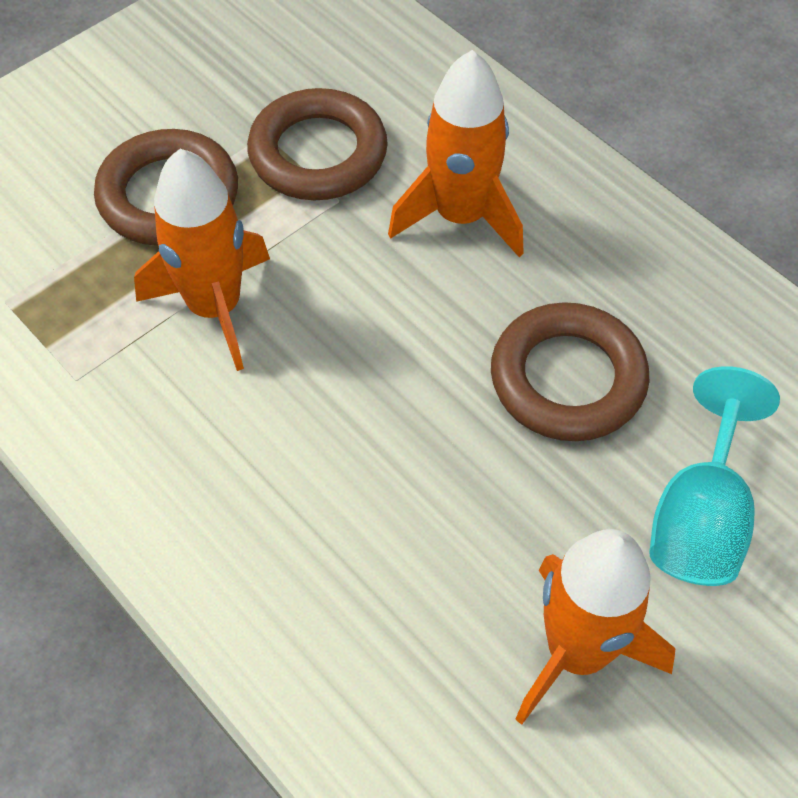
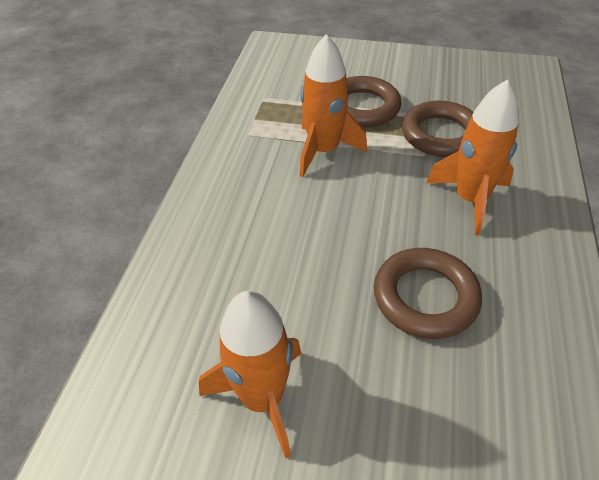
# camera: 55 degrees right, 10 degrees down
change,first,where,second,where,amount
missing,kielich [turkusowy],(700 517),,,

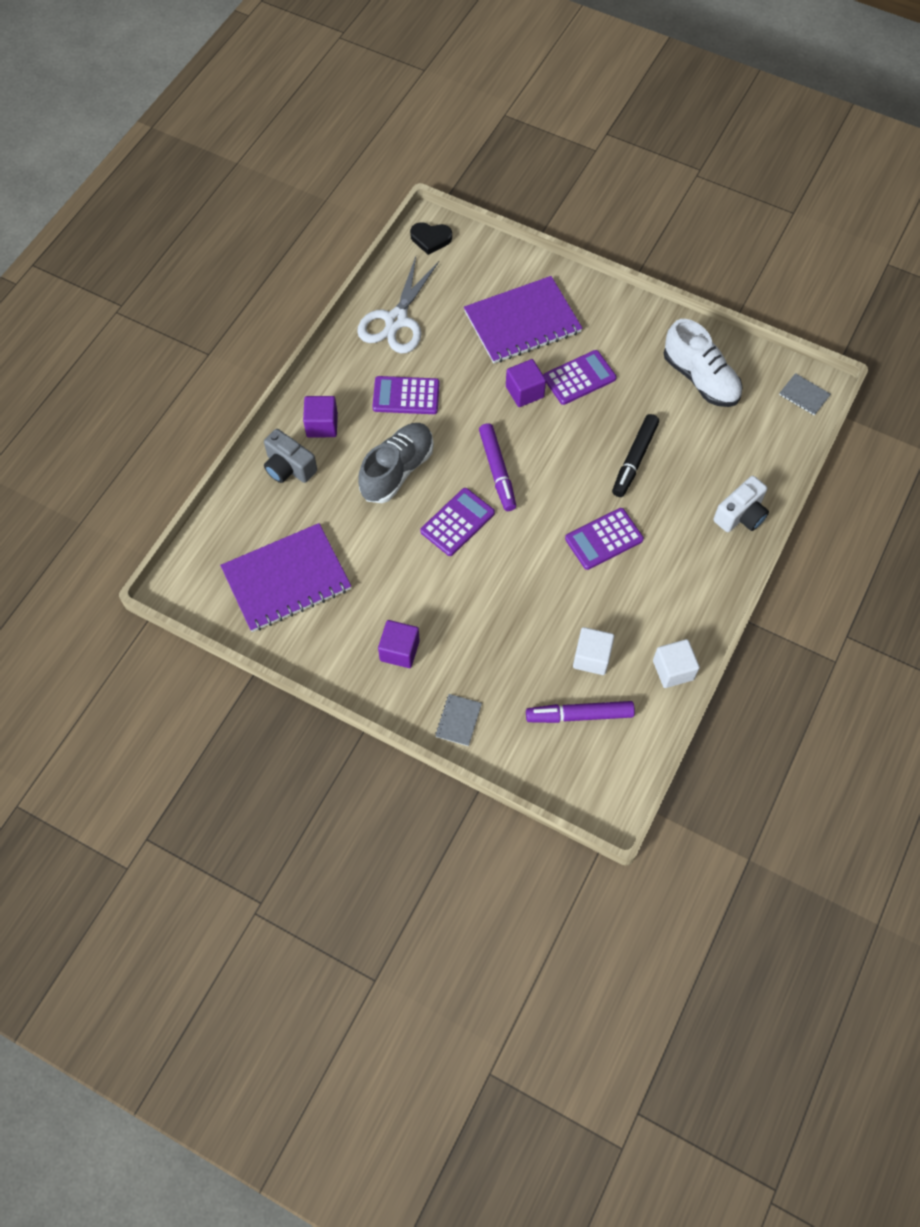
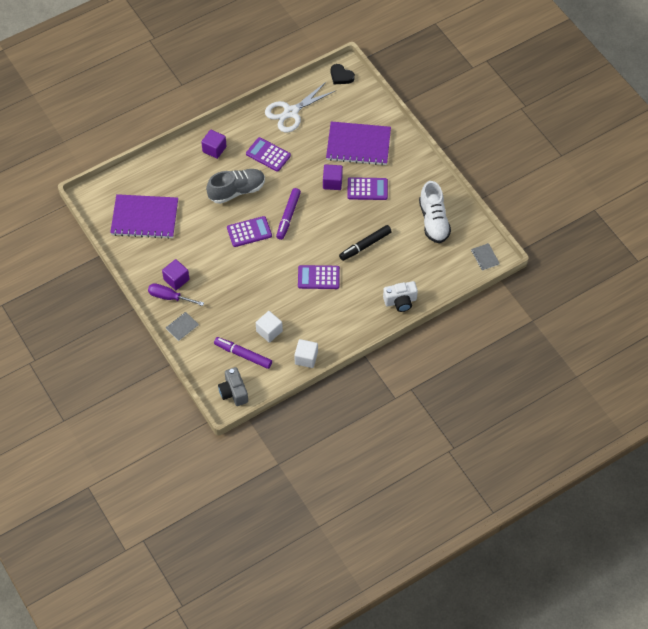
# camera: 30 degrees right, 5 degrees down
change,first,where,second,where,amount
appeared,,,śrubokręt [fioletowy],(169 297),
relocated,aparat fotograficzny [szary],(289 467),,(233 392),

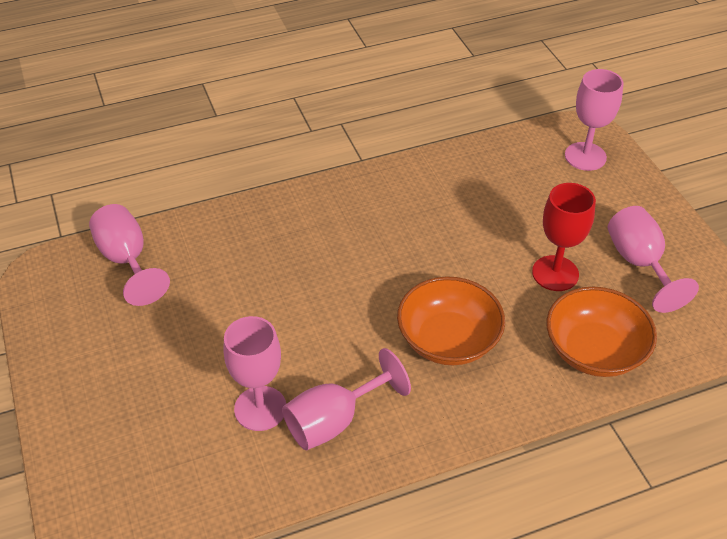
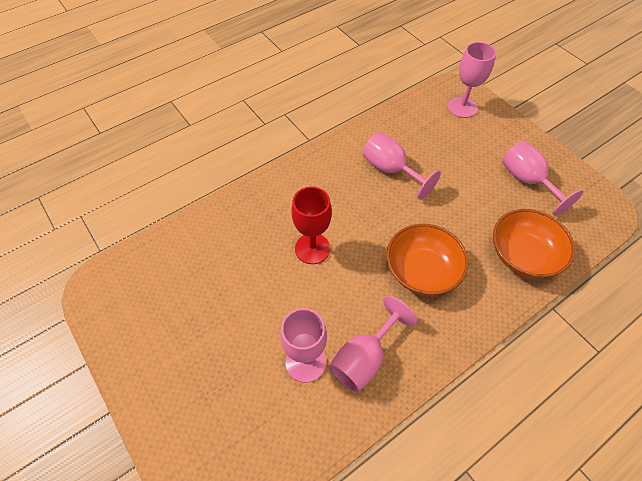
# camera: 15 degrees left, 10 degrees up
change,first,where,second,where,amount
relocated,kielich [czerwony],(555 273),,(312 248),
relocated,kielich [różowy],(127 260),,(391 170),

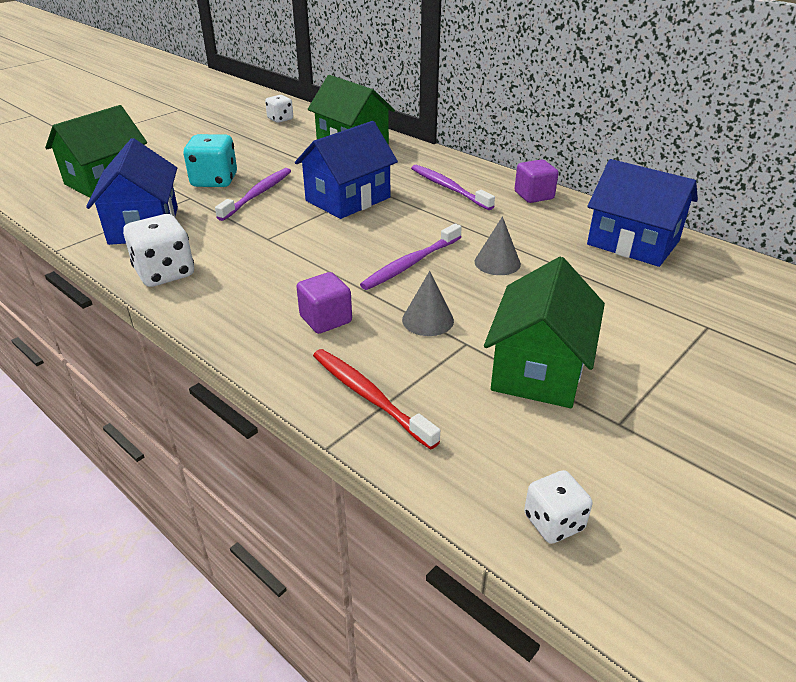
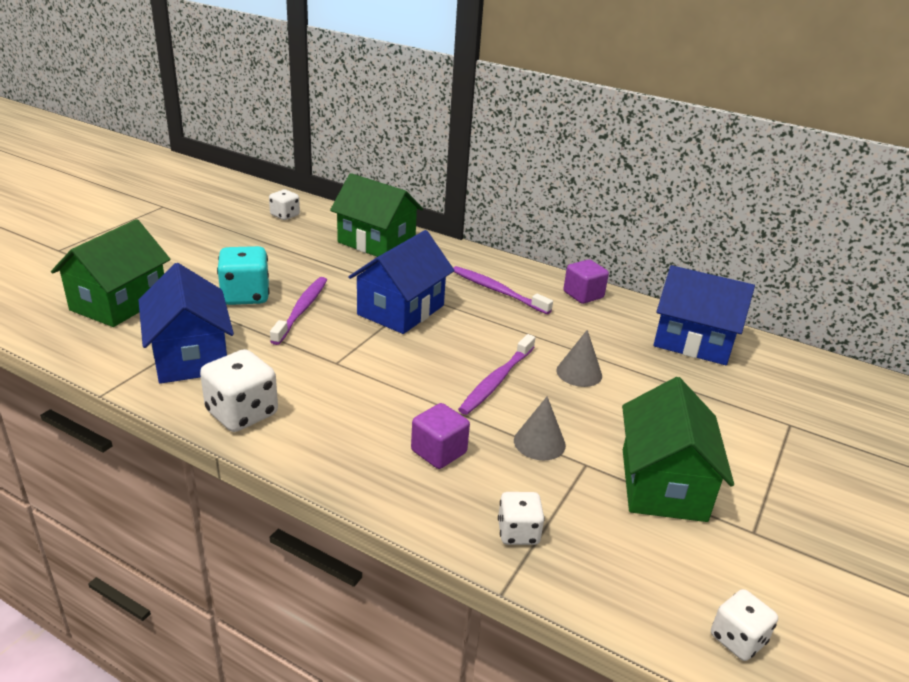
# camera: 15 degrees left, 5 degrees down
change,first,where,second,where,amount
exchanged,szczoteczka do zębów [czerwony],(369 396),kostka do gry [biały],(518 532),

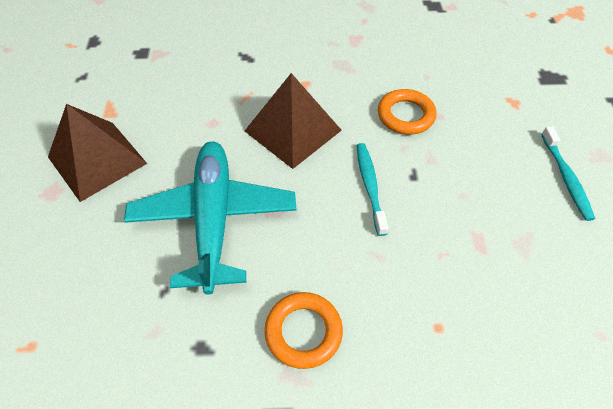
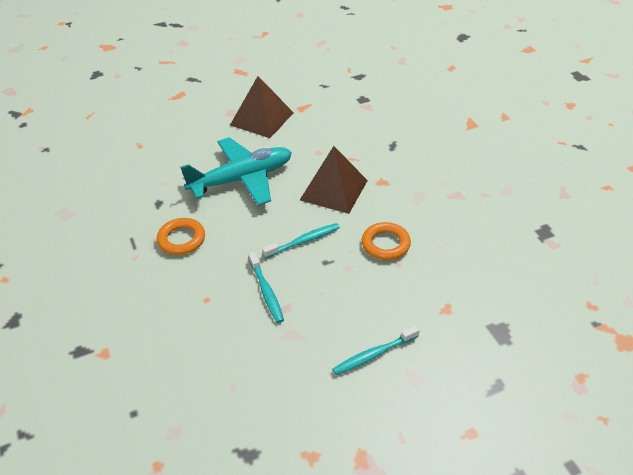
# camera: 70 degrees right, 10 degrees down
change,first,where,second,where,amount
appeared,,,szczoteczka do zębów [turkusowy],(266 292),

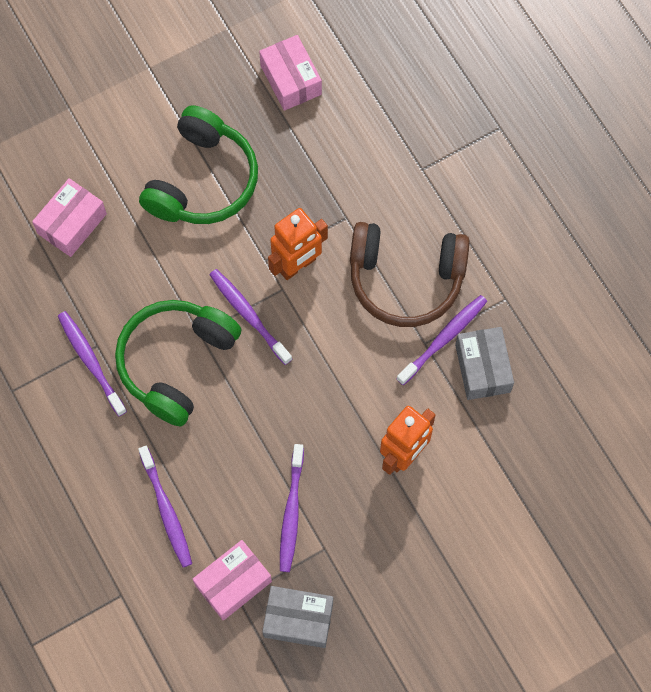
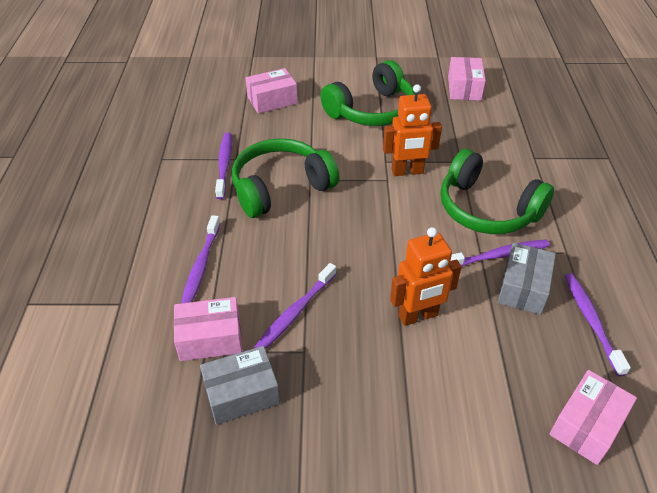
# camera: 30 degrees right, 25 degrees down
change,first,where,second,where,amount
spun,pudełko [szary],(298 619),,(242 394),60 degrees counterclockwise
colour,słuchawki [brązowy],(406 279),słuchawki [zielony],(487 209),
appeared,,,pudełko [różowy],(587 425),
relocated,szczoteczka do zębów [fioletowy],(249 315),,(591 321),

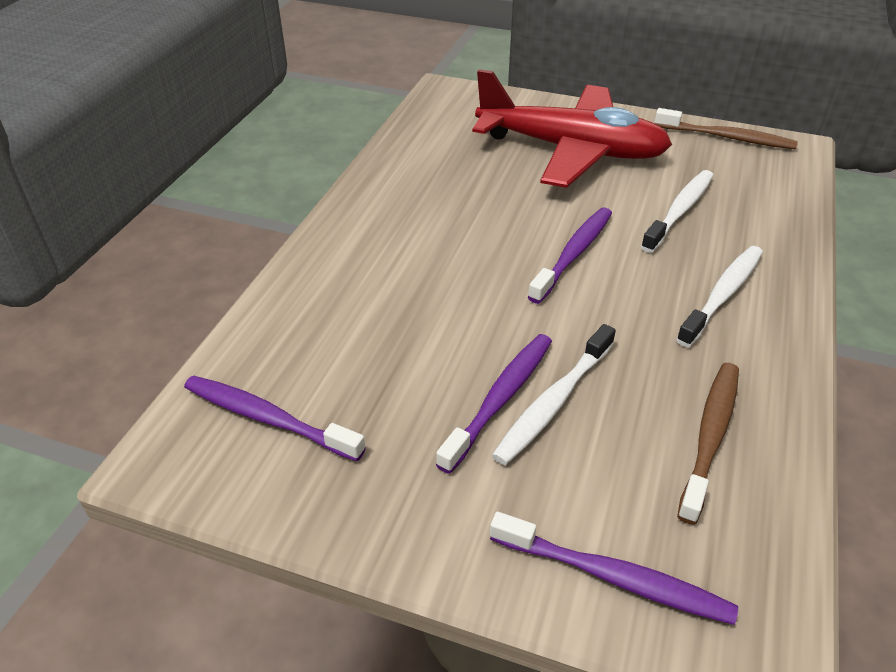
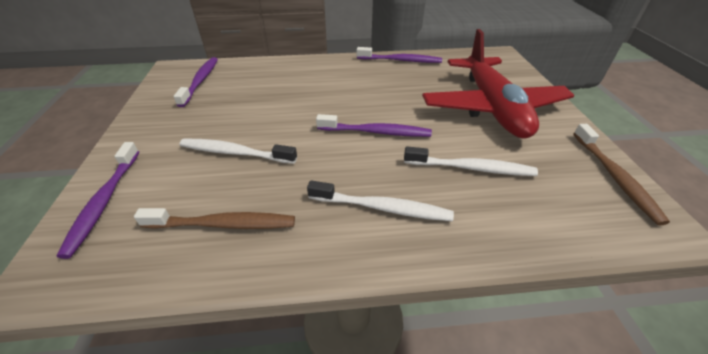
# camera: 65 degrees right, 0 degrees up
change,first,where,second,where,amount
relocated,szczoteczka do zębów [fioletowy],(500 399),,(400 60),

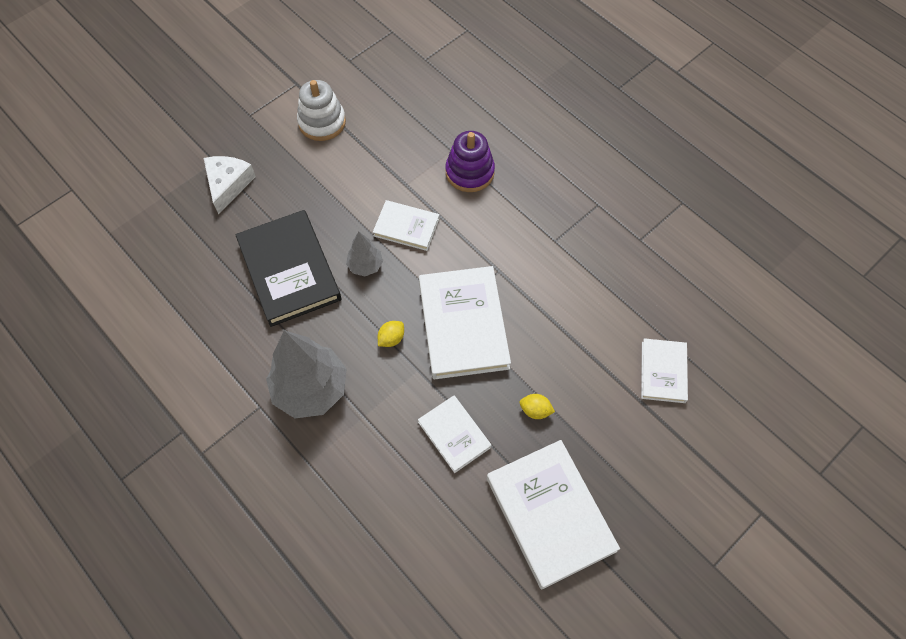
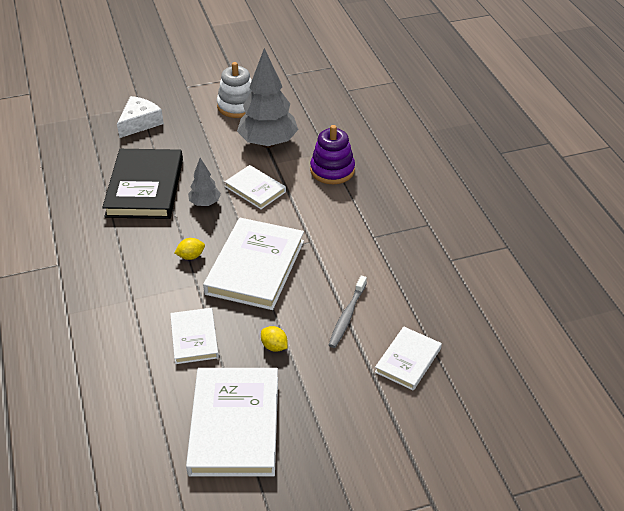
# camera: 25 degrees right, 20 degrees down
change,first,where,second,where,amount
relocated,drzewko [szary],(311 389),,(268 143),
appeared,,,szczoteczka do zębów [szary],(347 316),

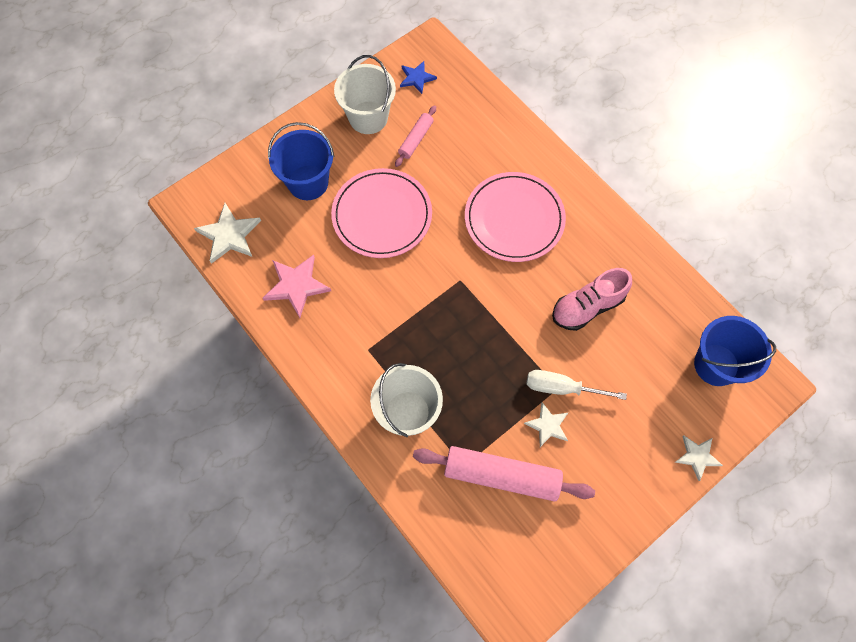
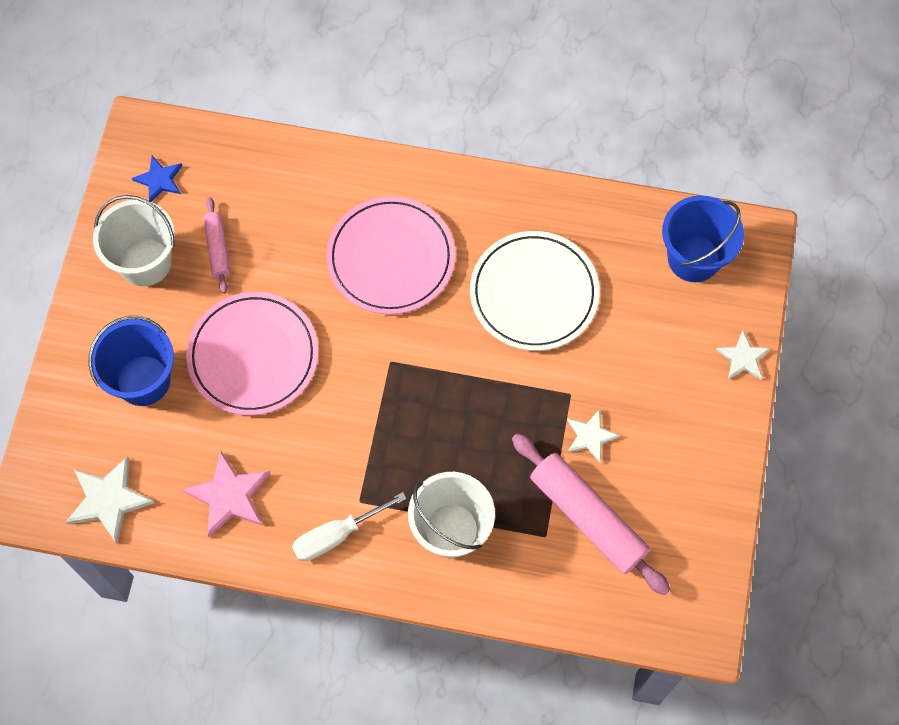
# camera: 40 degrees left, 0 degrees up
change,first,where,second,where,amount
relocated,śrubokręt [biały],(562 388),,(337 535),
exchanged,but [różowy],(587 307),talerz [biały],(534 293),
spun,wałek do ciasta [różowy],(501 476),,(587 517),75 degrees clockwise

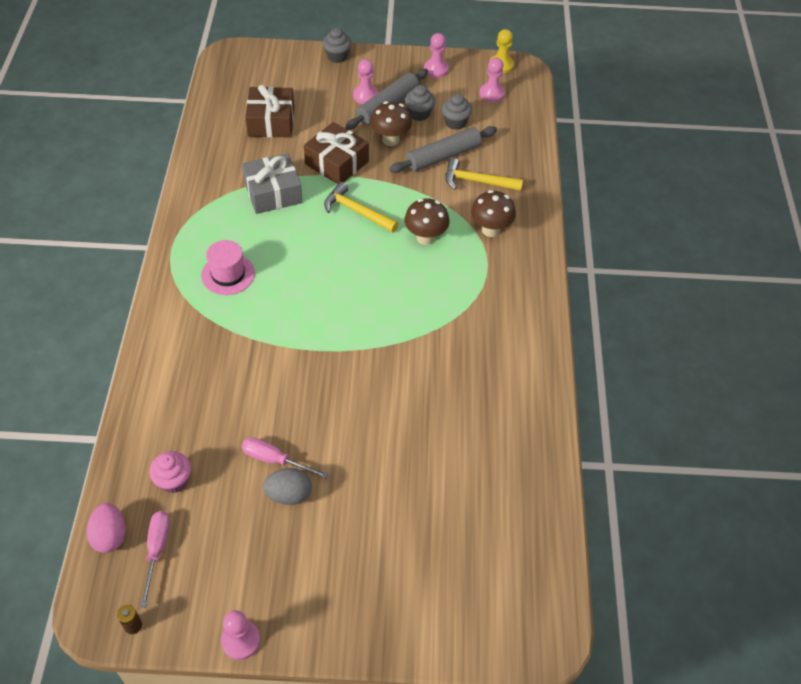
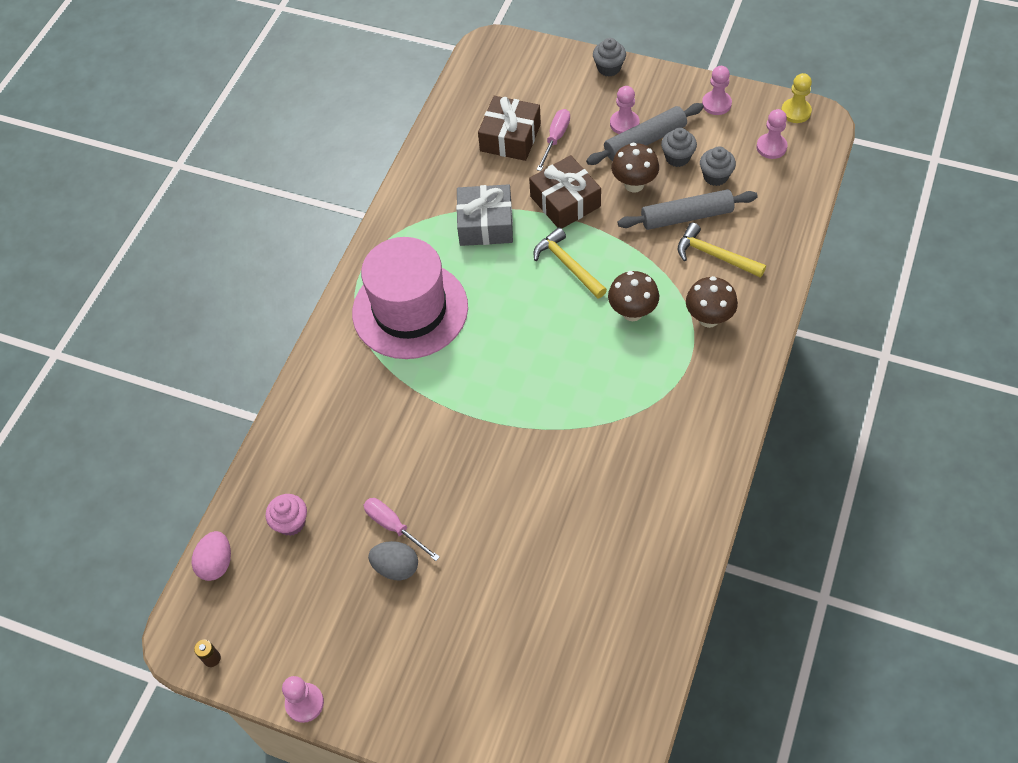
# camera: 25 degrees right, 5 degrees up
change,first,where,second,where,amount
size,kapelusz [różowy],(228 274),,(410 310),x2.03
relocated,śrubokręt [różowy],(157 550),,(555 138),

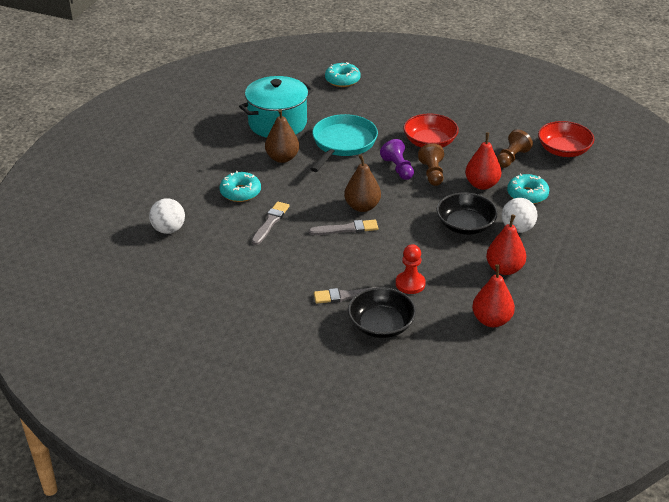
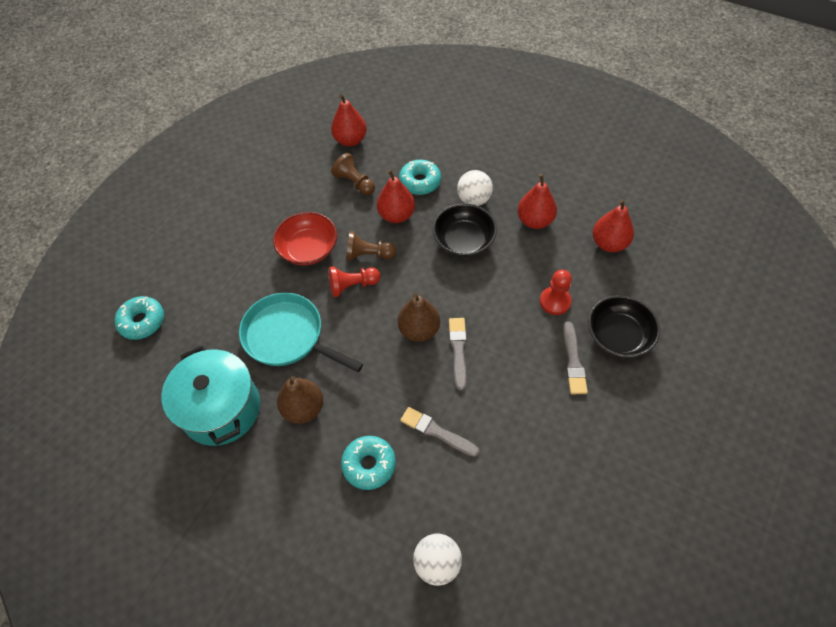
# camera: 80 degrees left, 20 degrees up
change,first,where,second,where,amount
colour,pionek [fioletowy],(398 168),pionek [czerwony],(352 285),
exchanged,miska [czerwony],(563 150),gruszka [czerwony],(350 140),

